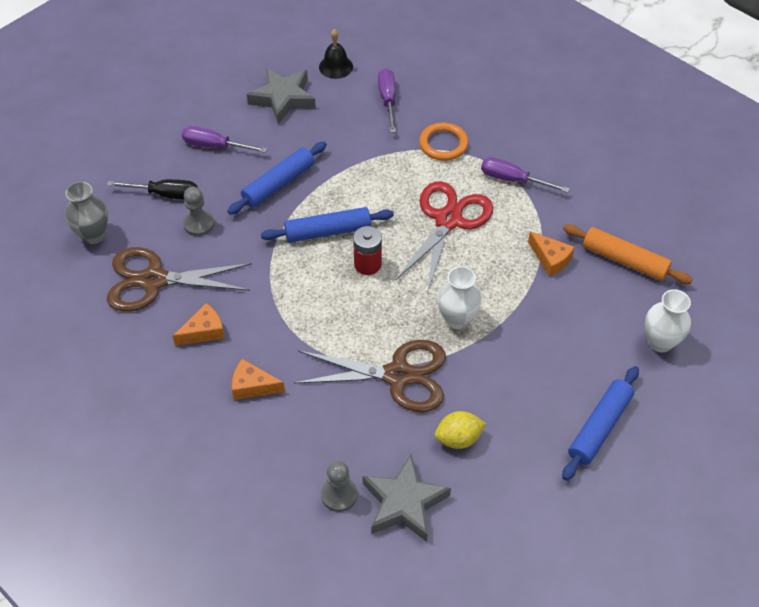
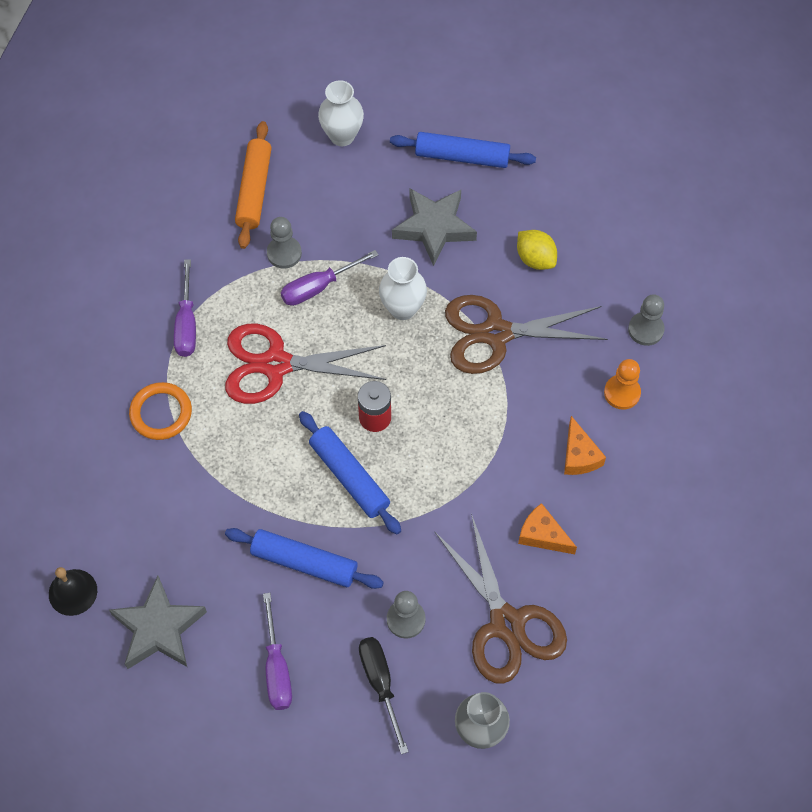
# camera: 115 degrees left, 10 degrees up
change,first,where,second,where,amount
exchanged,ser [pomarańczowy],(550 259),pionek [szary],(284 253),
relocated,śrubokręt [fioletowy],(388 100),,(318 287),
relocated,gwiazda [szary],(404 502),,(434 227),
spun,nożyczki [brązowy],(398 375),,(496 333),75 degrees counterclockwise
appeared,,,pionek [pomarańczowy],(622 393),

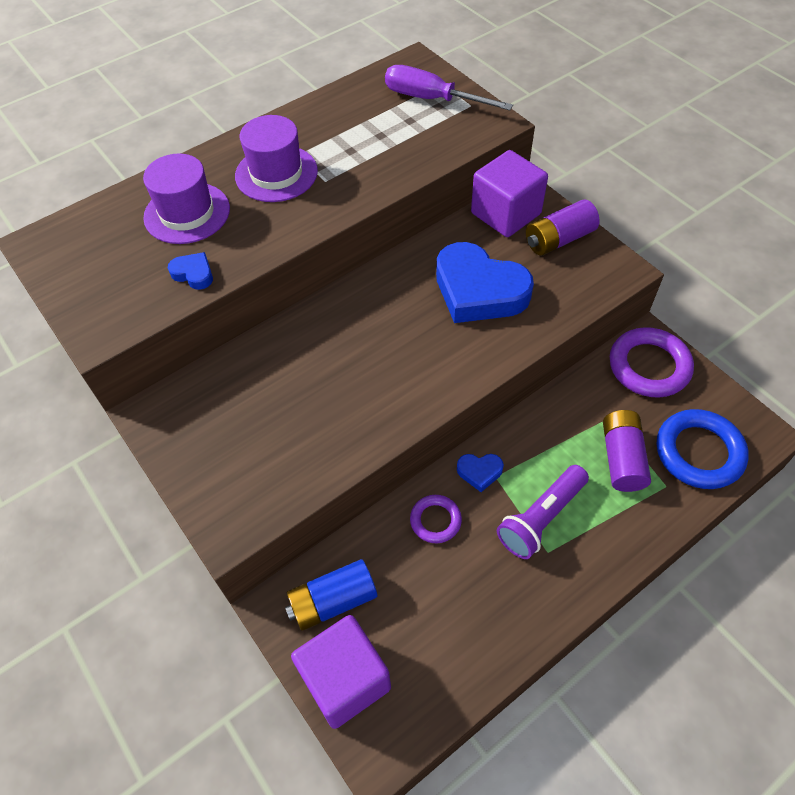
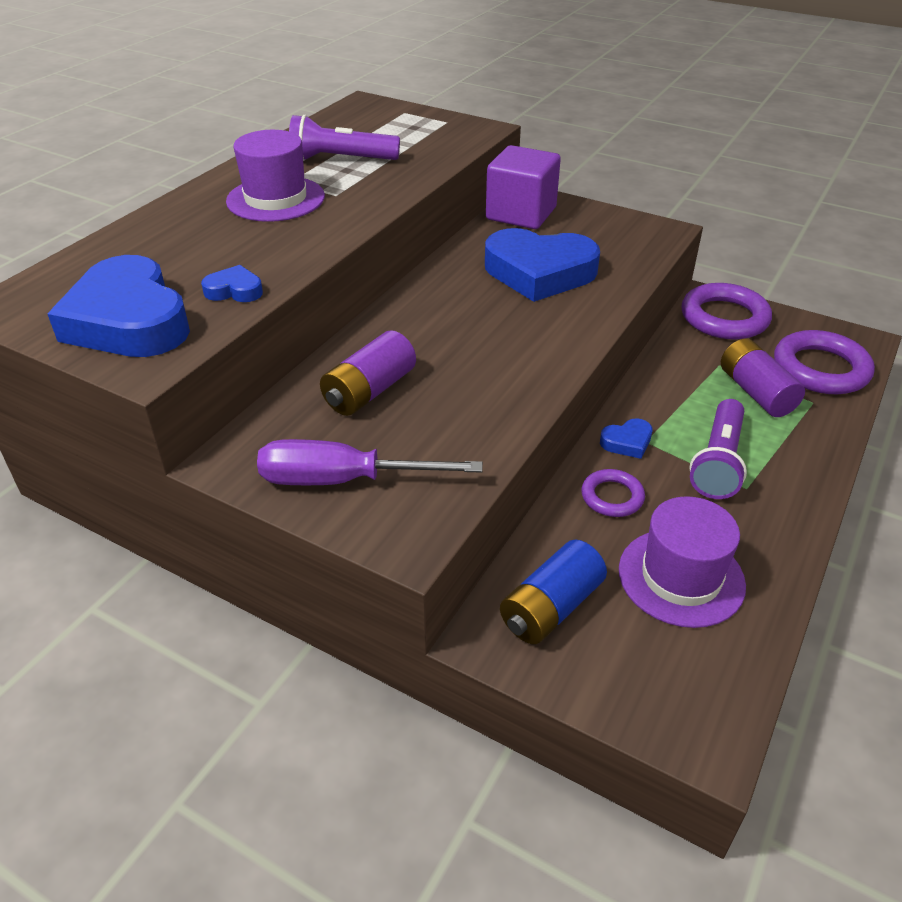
# camera: 25 degrees left, 15 degrees down
change,first,where,second,where,amount
appeared,,,serce [niebieski],(129 321),
relocated,śrubokręt [fioletowy],(431 99),,(343 480),
appeared,,,latarka [fioletowy],(341 159),
relocated,bateria [fioletowy],(559 239),,(369 391),
relocated,kapelusz [fioletowy],(187 213),,(681 577),
colour,pierścień [niebieski],(699 452),pierścień [fioletowy],(820 369),
missing,sześcian [fioletowy],(345 680),,,

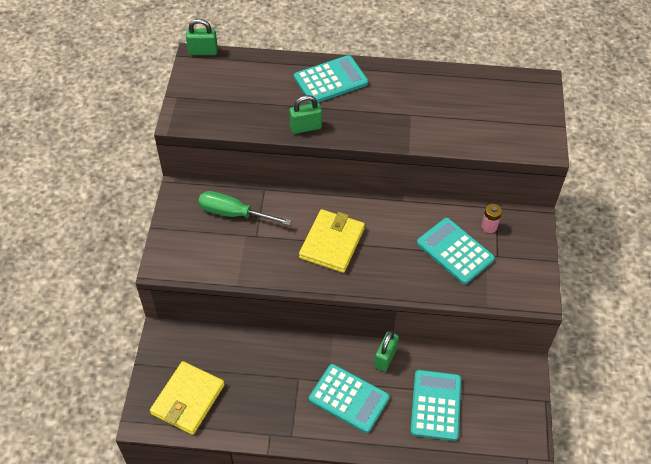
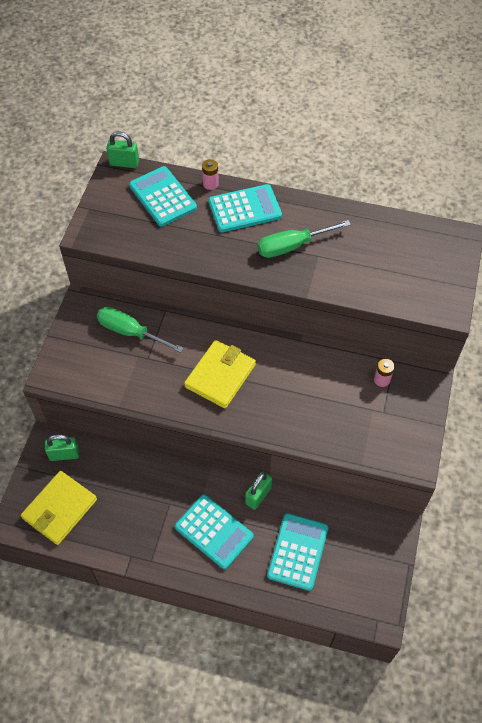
# camera: 10 degrees right, 5 degrees up
change,first,where,second,where,amount
relocated,kłódka [zielony],(305 127),,(64 454),
relocated,kalkulator [turkusowy],(455 251),,(162 197),
appeared,,,bateria [różowy],(210 184),
appeared,,,śrubokręt [zielony],(292 246),

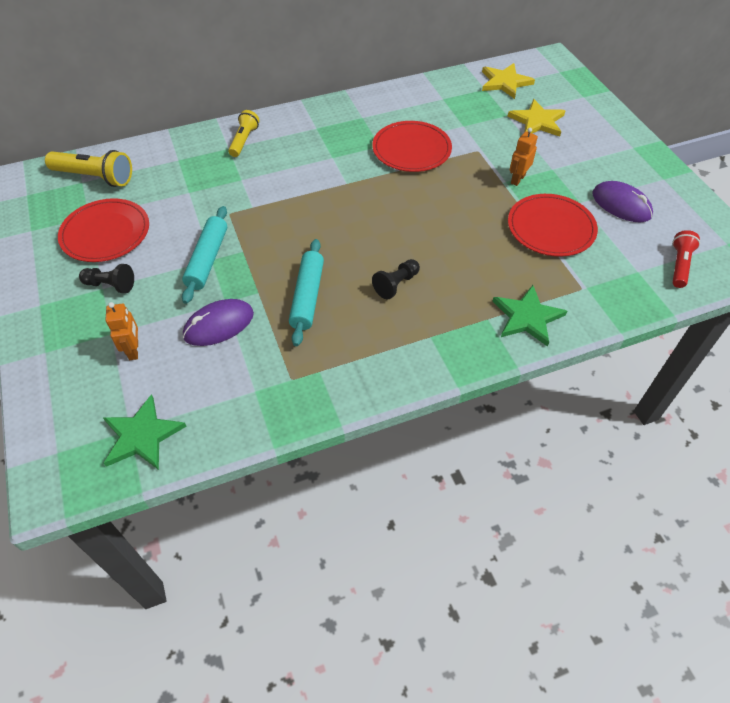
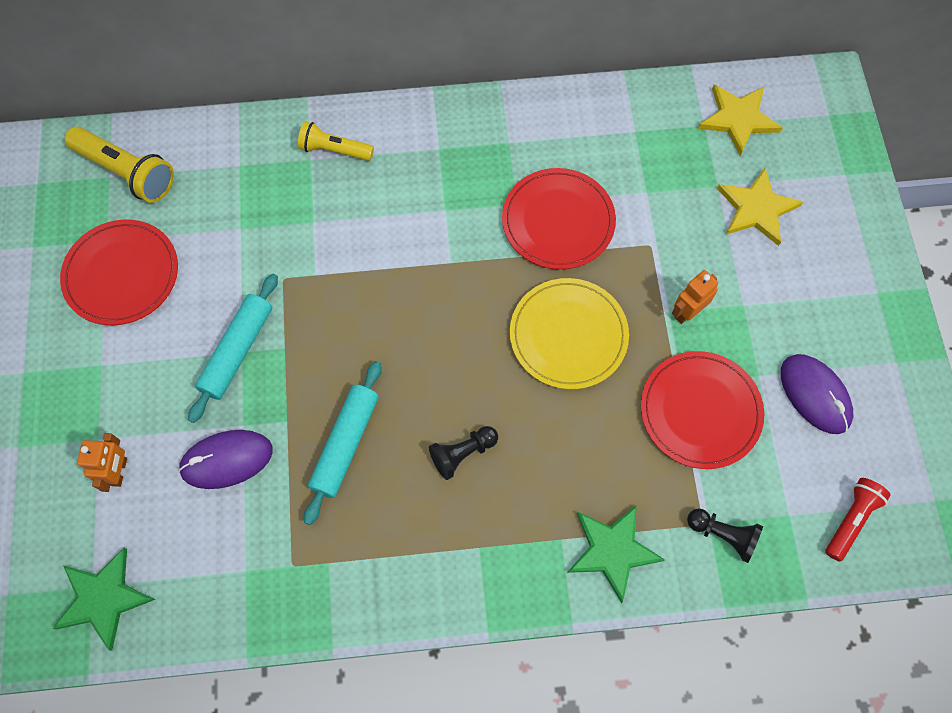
# camera: 15 degrees right, 15 degrees up
change,first,where,second,where,amount
spun,latarka [żółty],(244 140),,(334 150),105 degrees counterclockwise
appeared,,,talerz [żółty],(568 335),
relocated,pionek [czarny],(111 285),,(723 535),

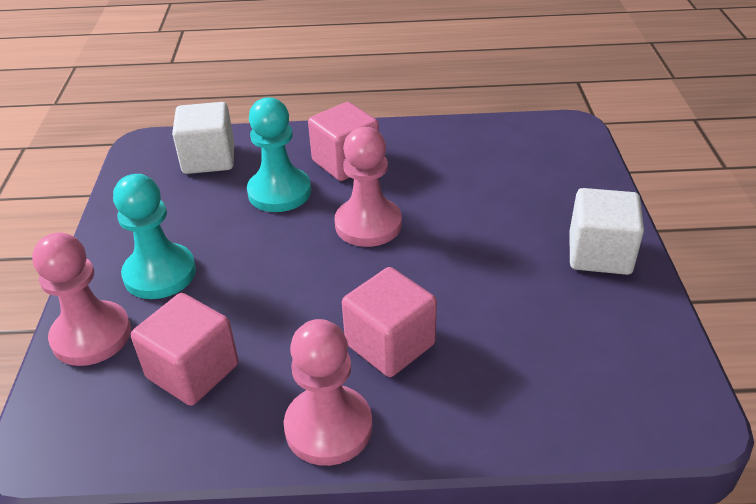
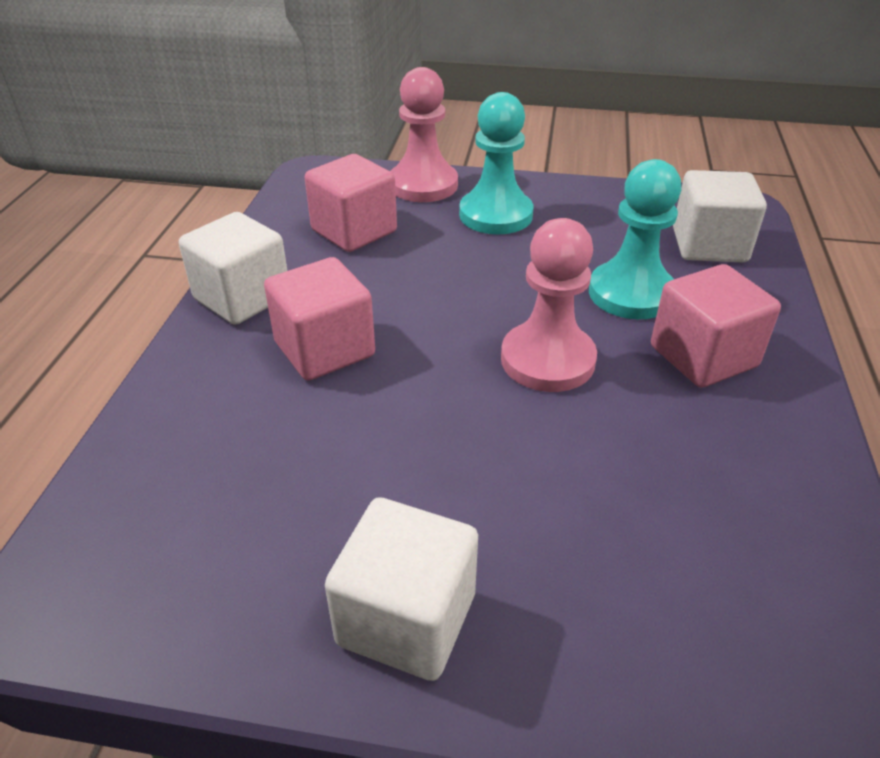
# camera: 100 degrees right, 0 degrees up
change,first,where,second,where,amount
exchanged,pionek [różowy],(328 427),sześcian [biały],(242 298),

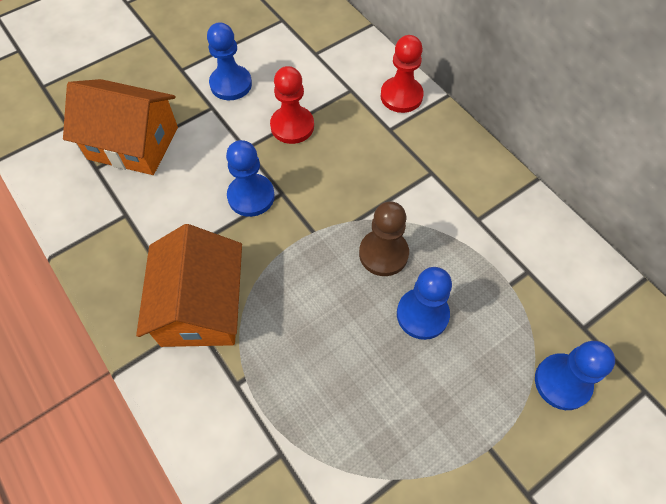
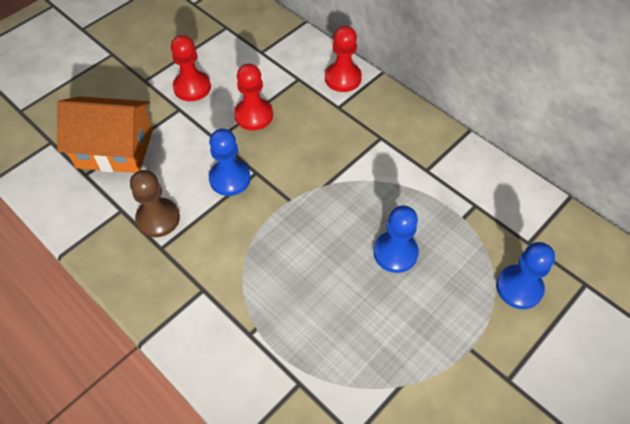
# camera: 10 degrees left, 5 degrees down
change,first,where,second,where,amount
relocated,pionek [brązowy],(383 254),,(158 218),
colour,pionek [niebieski],(231 84),pionek [czerwony],(192 87),
missing,domek [pomarańczowy],(201 306),,,

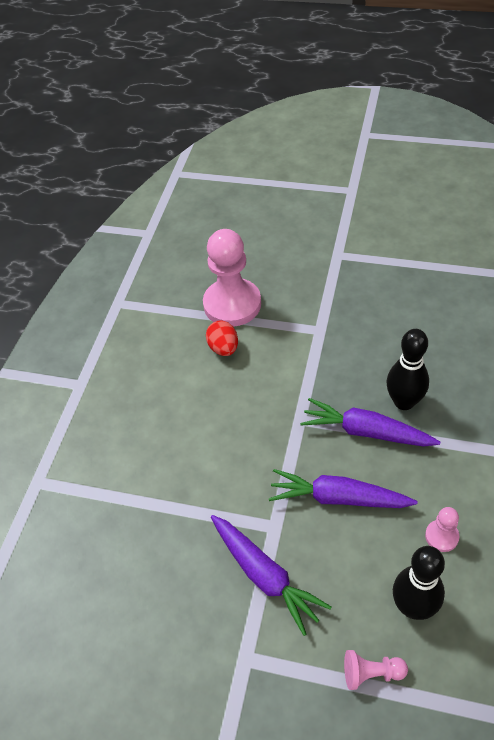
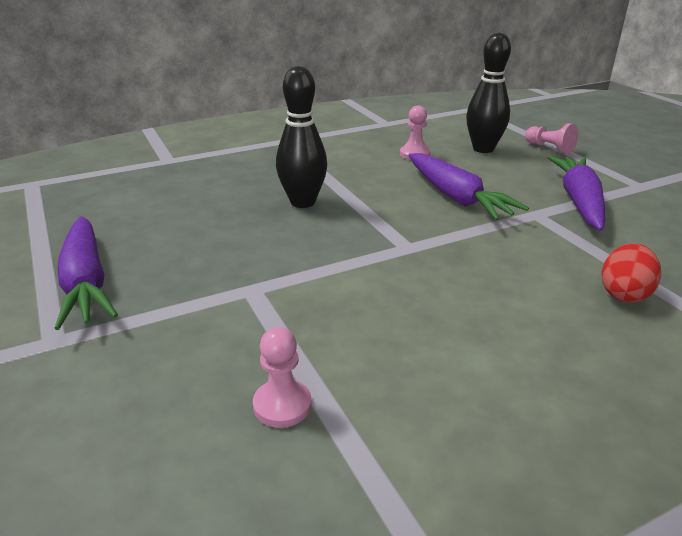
# camera: 135 degrees left, 20 degrees down
change,first,where,second,where,amount
relocated,marchewka [fioletowy],(366 431),,(86 283),
size,pionek [różowy],(232 304),,(282 405),x0.44
relocated,jajko [czerwony],(223 348),,(624 293),

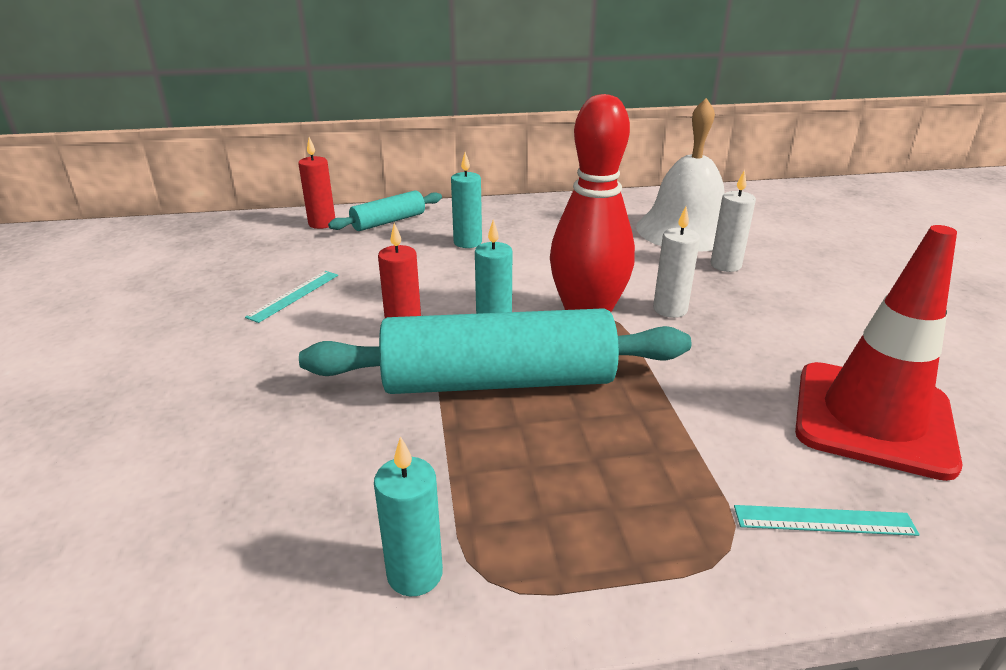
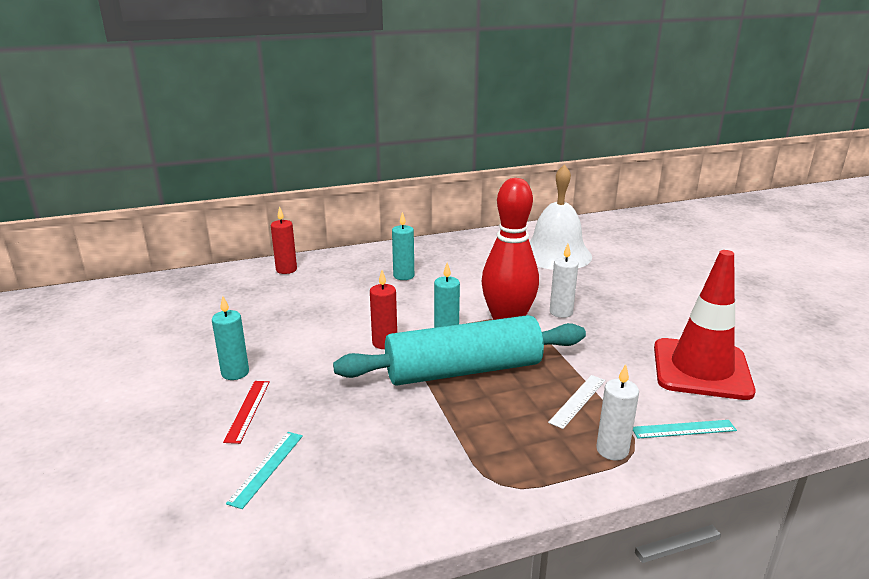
# camera: 10 degrees left, 5 degrees down
change,first,where,second,where,amount
relocated,świeca [turkusowy],(415 574),,(235 373),
appeared,,,linijka [czerwony],(248 410),
relocated,linijka [turkusowy],(294 295),,(266 468),
appeared,,,linijka [biały],(578 401),
relocated,świeca [biały],(725 265),,(612 450),
missing,wałek do ciasta [turkusowy],(388 221),,,

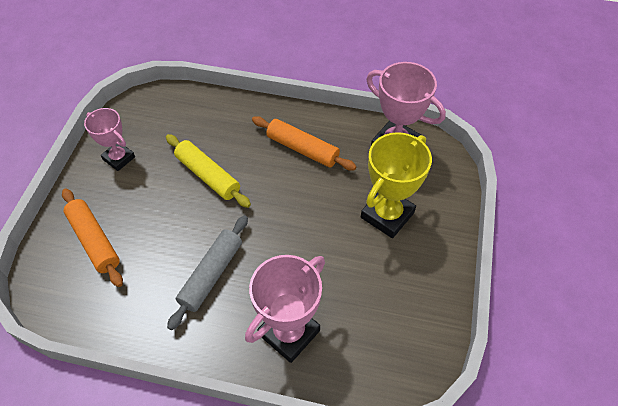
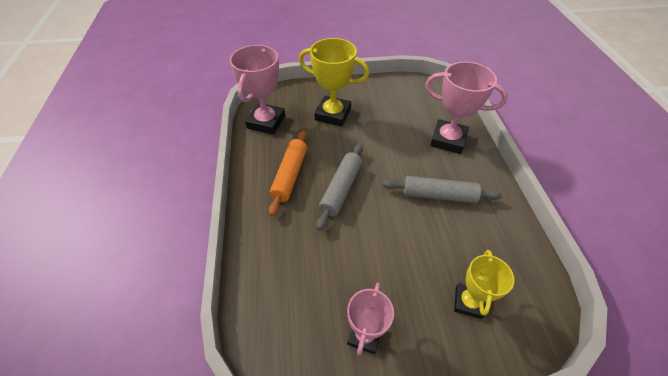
# camera: 110 degrees left, 5 degrees down
change,first,where,second,where,amount
appeared,,,wałek do ciasta [szary],(341 189),
exchanged,wałek do ciasta [pomarańczowy],(94 240),puchar [żółty],(468 302),
missing,wałek do ciasta [żółty],(208 175),,,

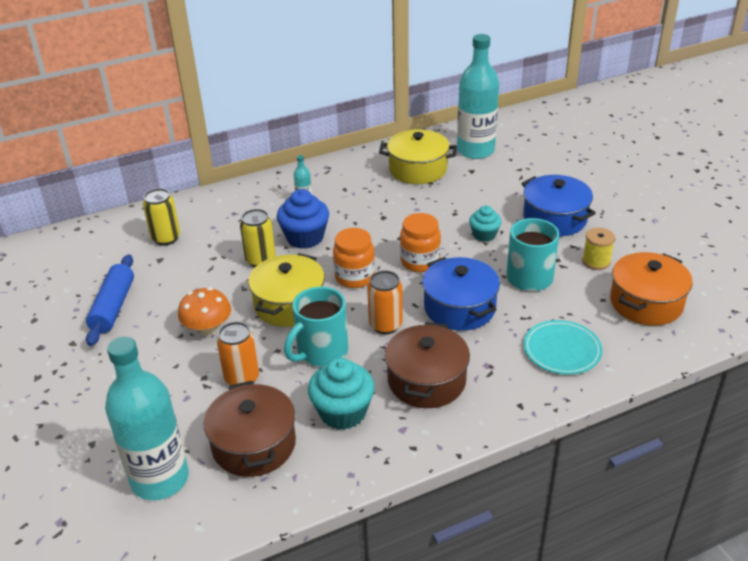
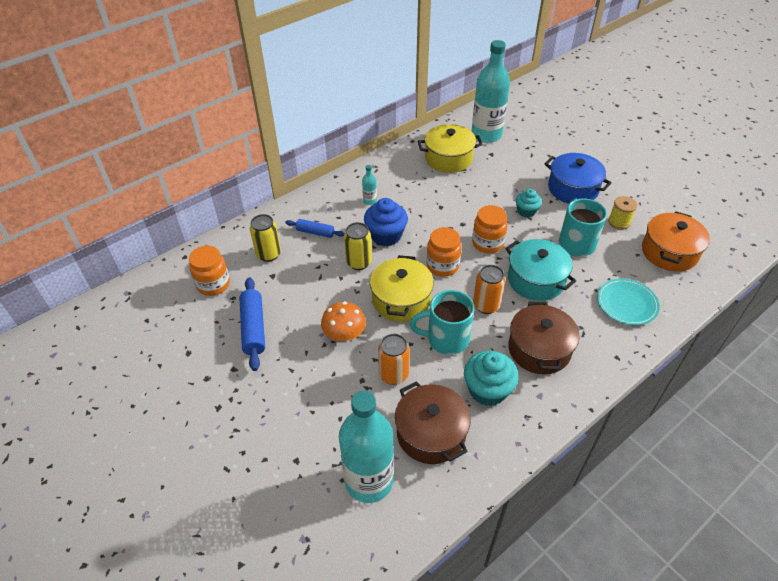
# camera: 15 degrees left, 10 degrees up
change,first,where,second,where,amount
appeared,,,słoik [pomarańczowy],(213 284),
appeared,,,wałek do ciasta [niebieski],(315 232),
spun,kubek [turkusowy],(321 352),,(446 339),60 degrees clockwise
colour,garnek [niebieski],(459 308),garnek [turkusowy],(536 280),

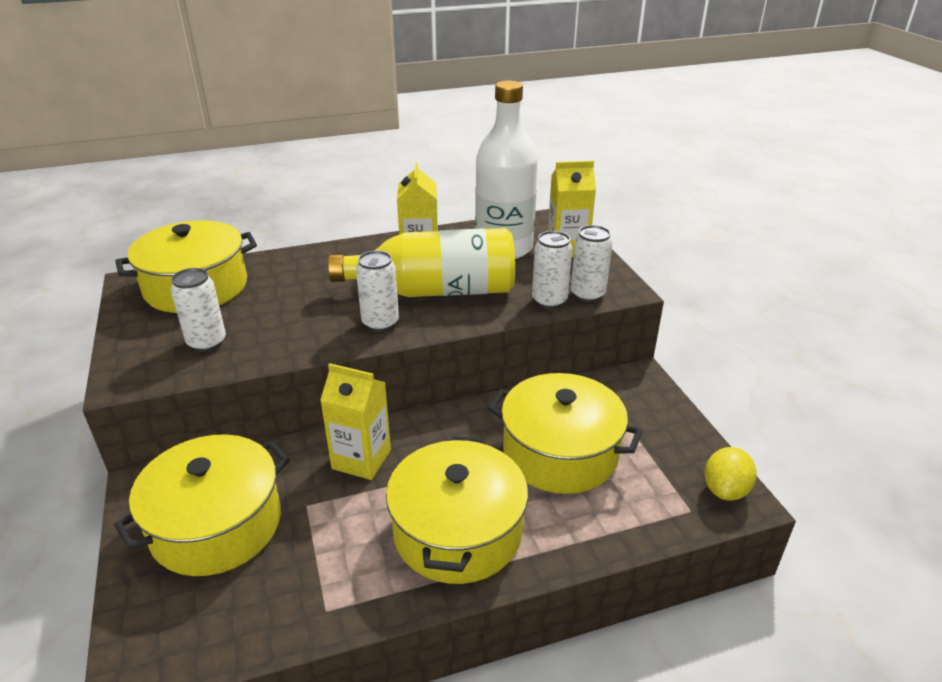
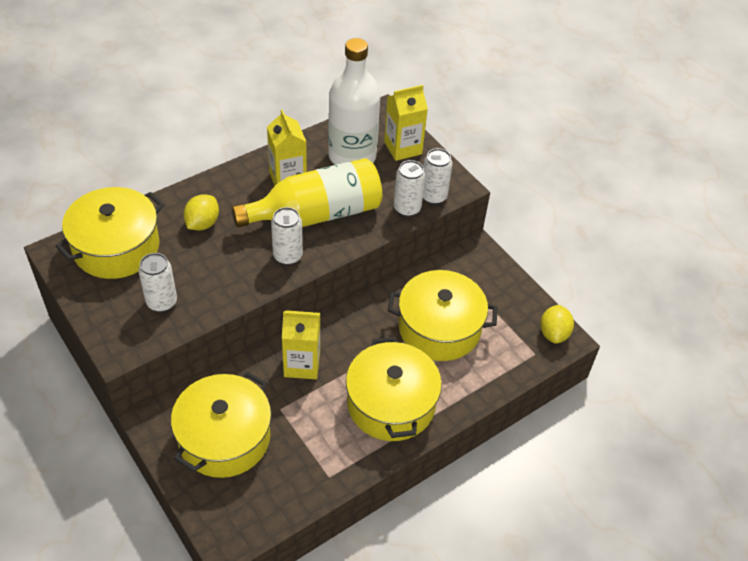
# camera: 20 degrees left, 15 degrees up
change,first,where,second,where,amount
appeared,,,cytryna [żółty],(202 223),

